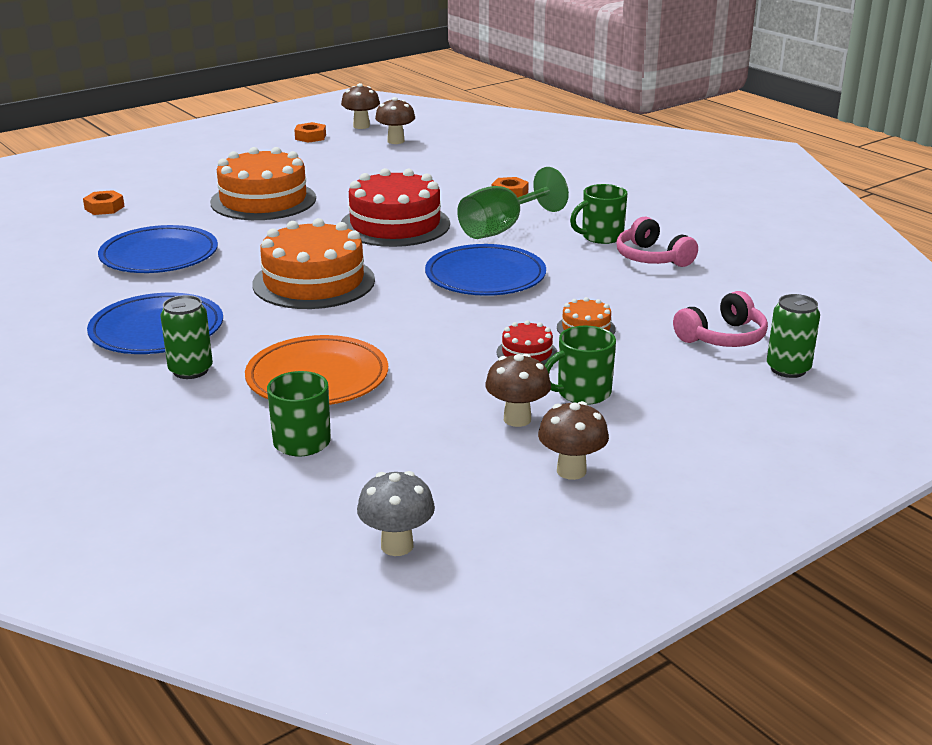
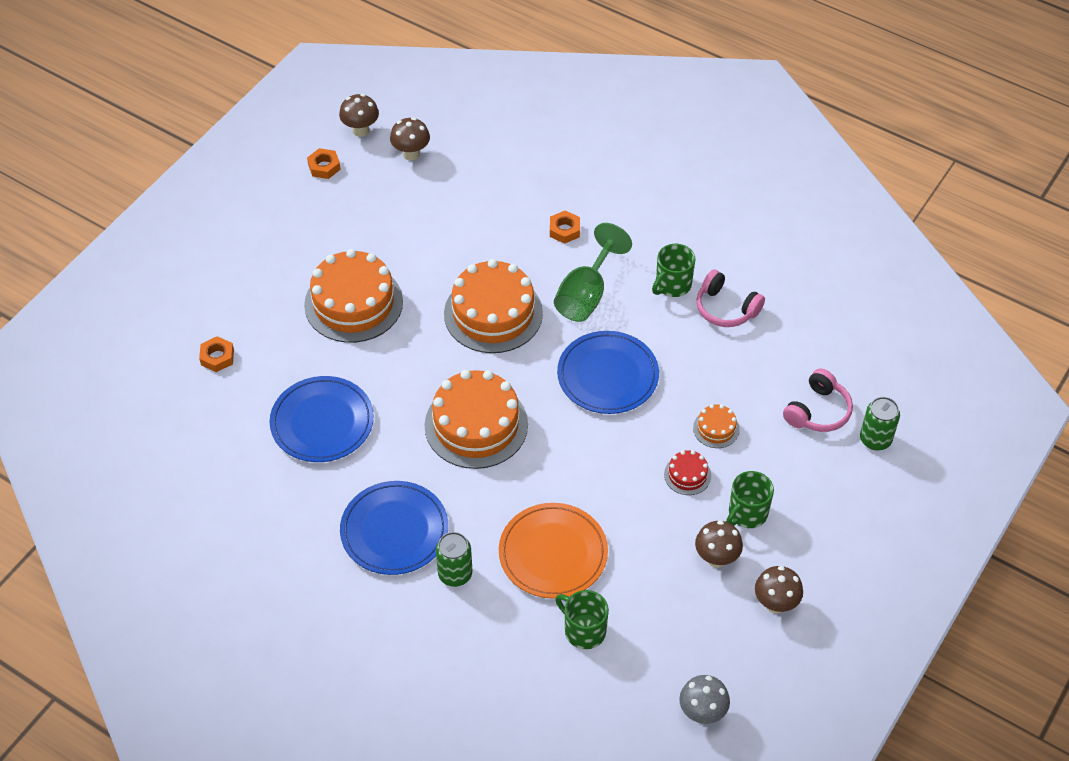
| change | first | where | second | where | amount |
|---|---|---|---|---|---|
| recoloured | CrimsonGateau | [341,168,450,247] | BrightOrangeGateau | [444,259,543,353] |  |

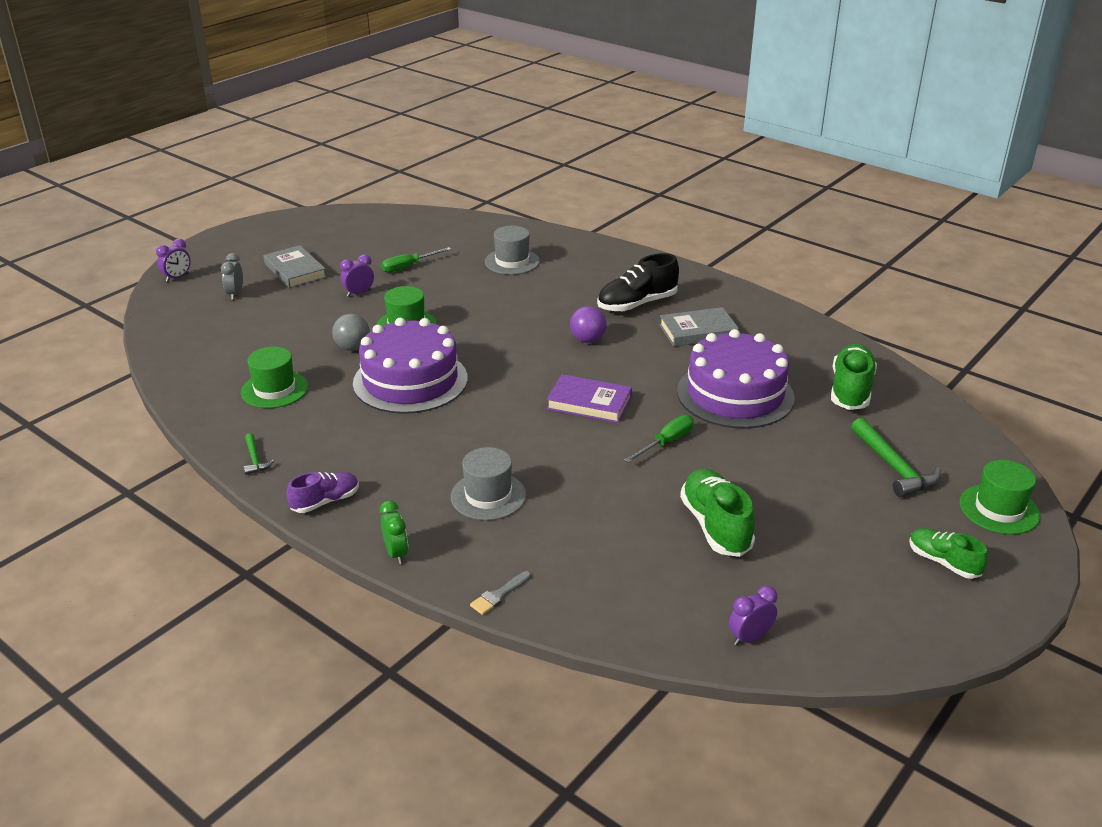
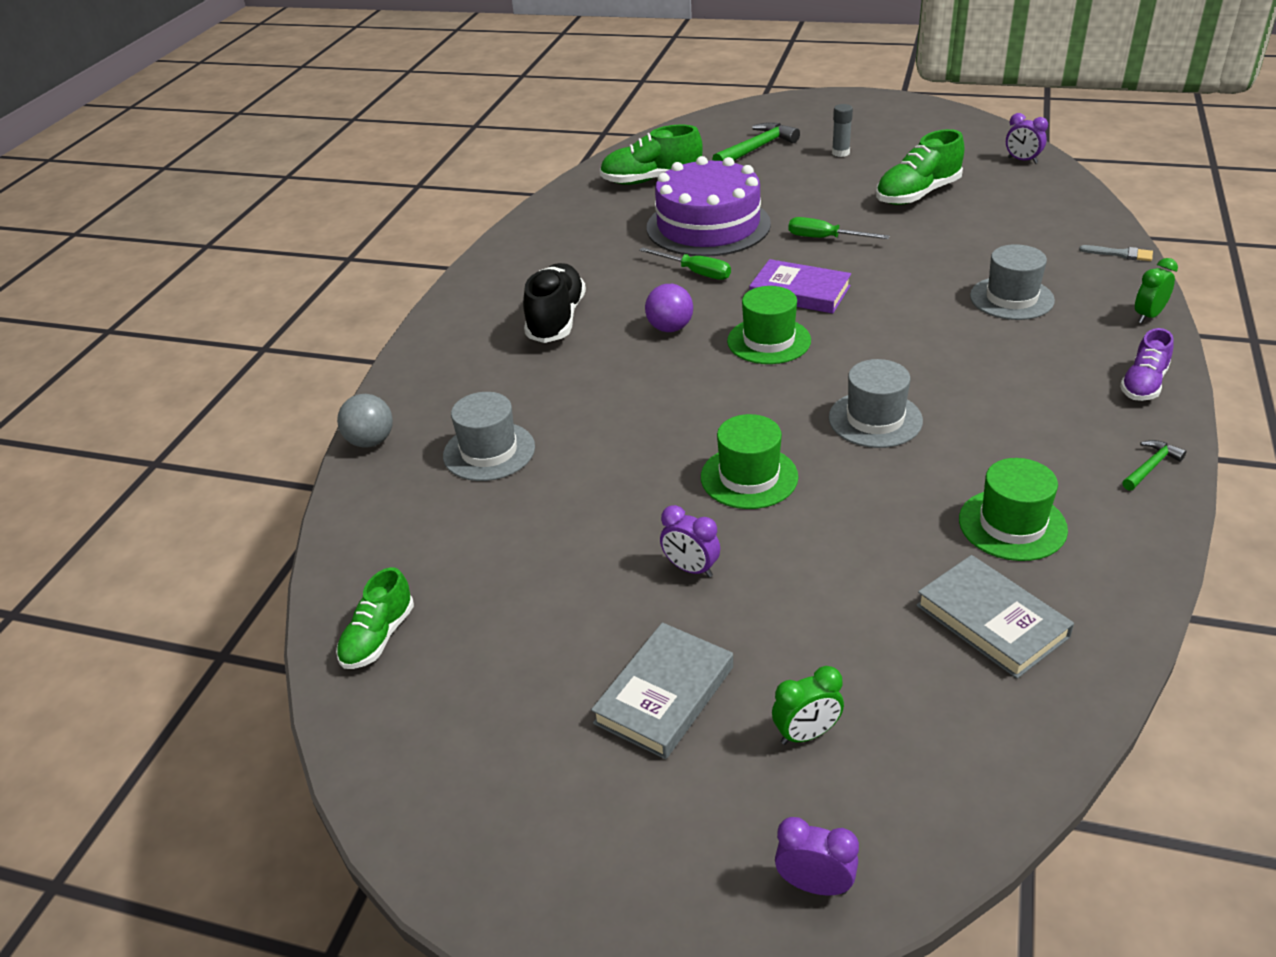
| change | first | where | second | where | amount |
|---|---|---|---|---|---|
| moved | LeafGreenScrewdriver | [381,247,451,273] |  | [639,247,731,280] |  |
| recoloured | AshGreyClock | [221,253,243,300] | LeafGreenClock | [772,666,844,745] |  |
| turned | EbonyShoe | [597,253,679,312] |  | [523,263,586,343] | 120 degrees counterclockwise |
| moved | AshGreyHardcover | [659,307,739,347] |  | [916,555,1074,679] |  |
| moved | AshGreyBall | [332,314,370,351] |  | [337,394,393,448] |  |
| replaced | RoyalPurpleGateau | [353,318,468,414] | AshGreyTopHat | [829,359,923,448] |  |
| turned | RoyalPurpleHardcover | [547,374,632,423] |  | [750,259,851,314] | 60 degrees counterclockwise |
| moved | LeafGreenTopHat | [959,460,1040,534] |  | [727,286,811,364] |  |
| turned | RoyalPurpleShoe | [287,472,359,513] |  | [1120,328,1174,401] | 90 degrees counterclockwise |
| moved | LeafGreenShoe | [909,528,988,579] |  | [336,567,414,669] |  |
| added |  |  | AshGreyStickOfGlue | [832,104,853,157] |  |

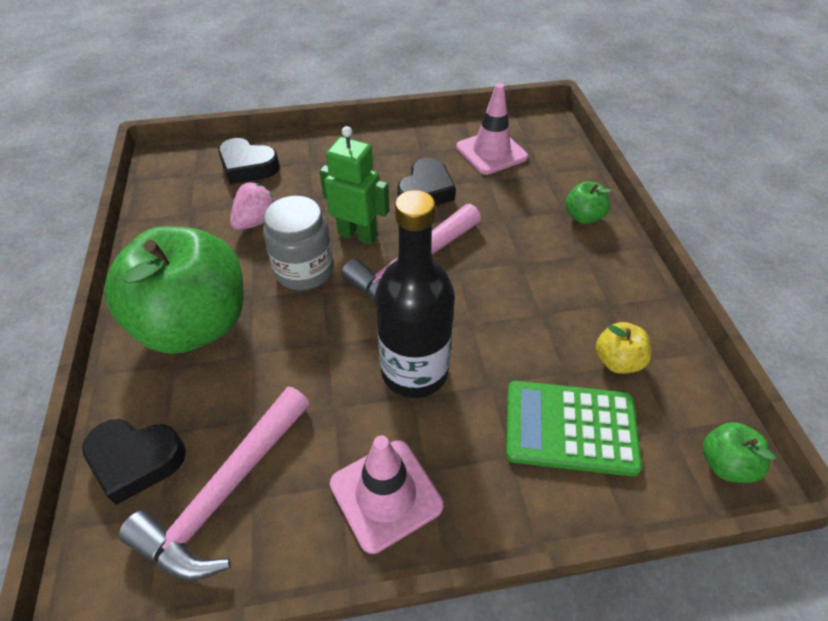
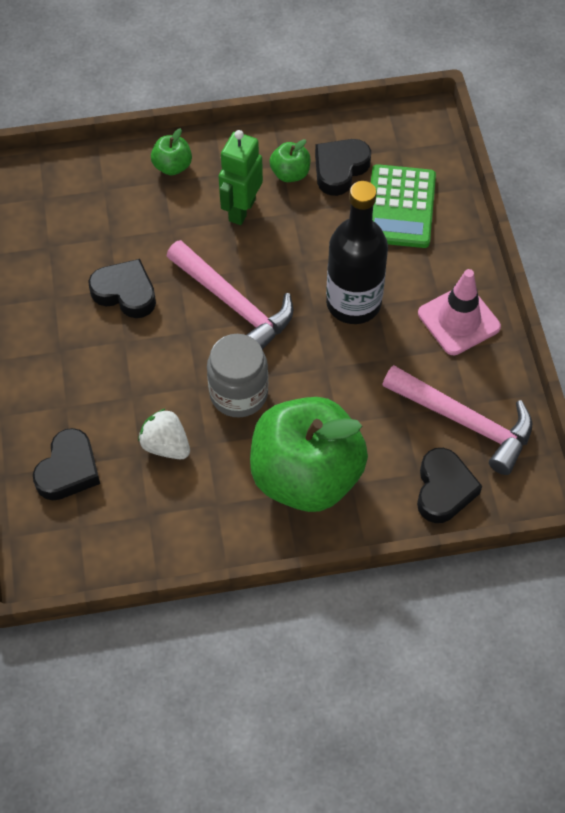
| change | first | where | second | where | amount |
|---|---|---|---|---|---|
| removed | RosyTrafficCone | [456,83,528,175] |  |  |  |
| moved | LeafGreenToyRobot | [319,126,389,245] |  | [219,130,263,225] |  |
| recoloured | RosyBerry | [230,182,276,230] | WhiteBerry | [138,408,190,459] |  |
| replaced | GoldenApple | [596,322,652,374] | EbonyHeart | [315,139,371,196] |  |
| moved | LeafGreenApple | [703,422,776,483] |  | [269,139,310,182] |  |

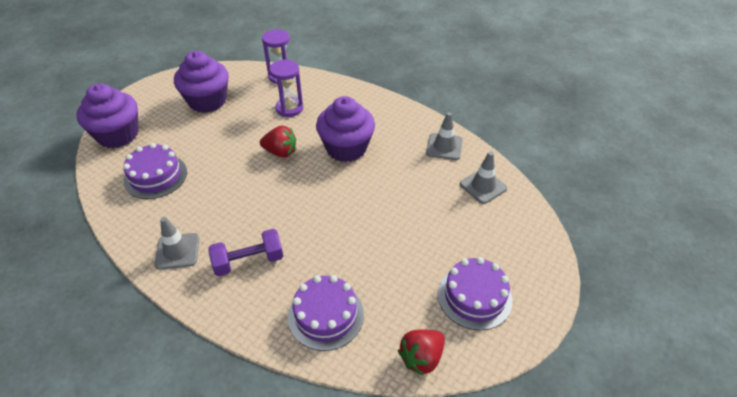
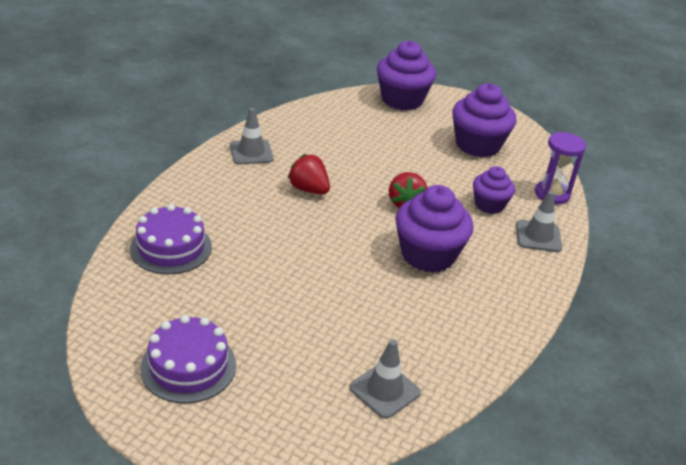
| change | first | where | second | where | amount |
|---|---|---|---|---|---|
| replaced | RoyalPurpleSandTimer | [269,60,303,117] | RoyalPurpleCupcake | [473,166,515,214] |  |
| moved | AshGreyTrafficCone | [426,112,463,160] |  | [516,191,562,252] |  |
| removed | RoyalPurpleGateau | [123,143,187,199] |  |  |  |
| removed | RoyalPurpleHandWeight | [209,229,283,276] |  |  |  |
| moved | CrimsonBerry | [398,330,445,376] |  | [288,154,330,194] |  |

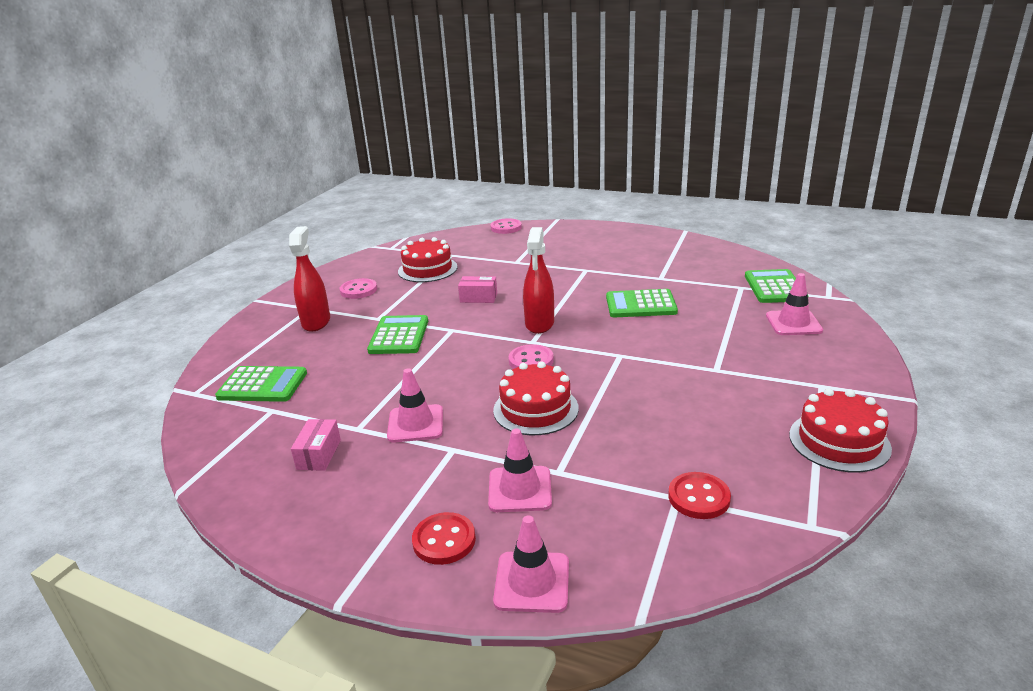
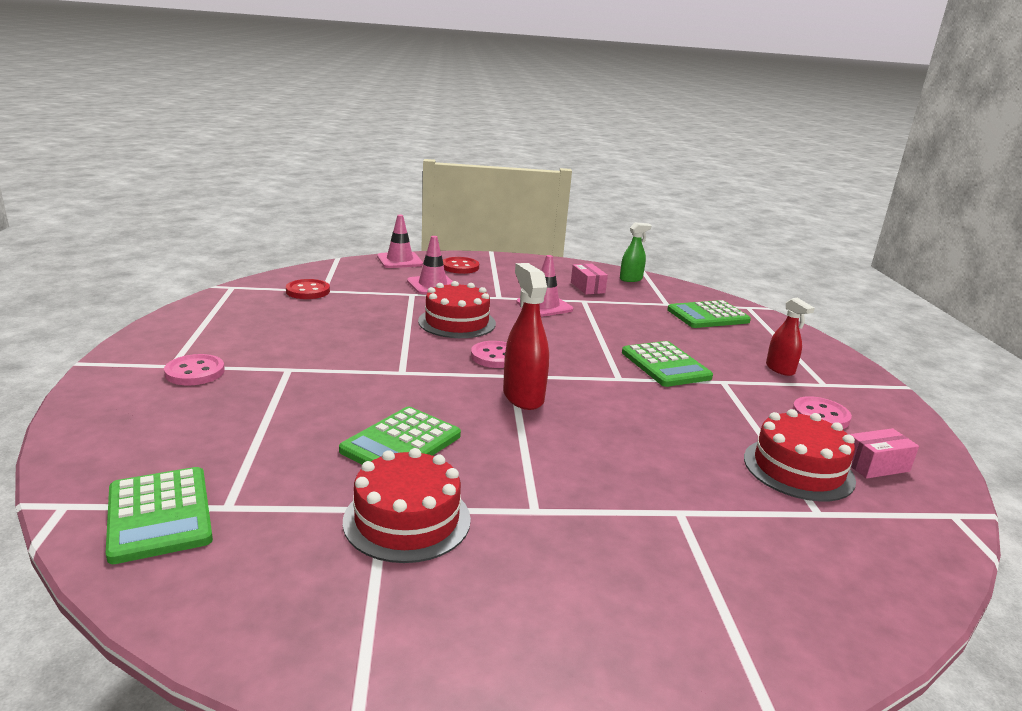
| change | first | where | second | where | amount |
|---|---|---|---|---|---|
| moved | RosyShirtButton | [490,218,522,234] |  | [164,354,225,385] |  |
| resized | CrimsonSprayer | [289,226,330,332] |  | [766,298,815,376] | x0.64 |
| removed | RosyTrafficCone | [766,273,823,335] |  |  |  |
| moved | RosyPackage | [458,276,497,303] |  | [850,428,919,479] |  |
| turned | LeafGreenAddingMachine | [606,289,678,317] |  | [339,407,461,465] | 150 degrees clockwise |
| moved | CrimsonGateau | [789,388,892,473] |  | [343,448,471,563] |  |
| added |  |  | LeafGreenSprayer | [620,223,652,282] |  |

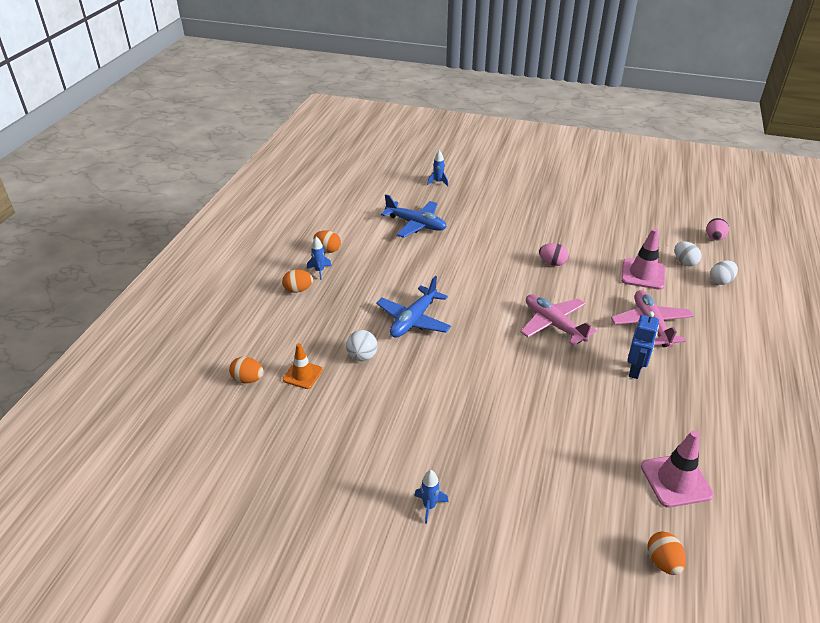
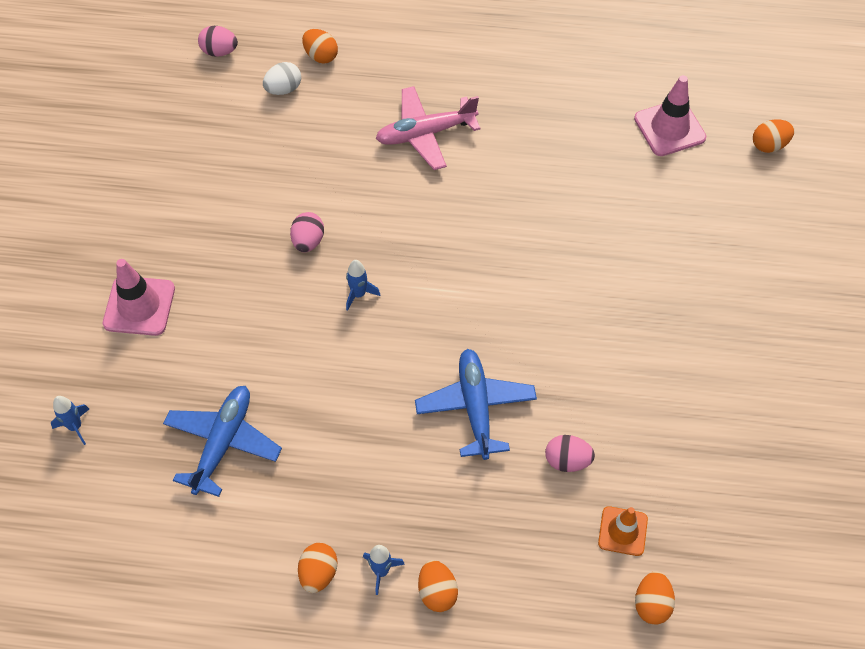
| change | first | where | second | where | amount |
|---|---|---|---|---|---|
| moved | RosyTrafficCone | [621,228,665,290] |  | [103,259,175,336] |  |
| recoloured | WhiteToyEgg | [710,260,738,285] | BrightOrangeToyEgg | [302,29,338,64] |  |
| turned | RoyalBluePlane | [376,276,451,338] |  | [415,349,537,460] | 120 degrees counterclockwise |
| removed | RosyPlane | [520,294,597,345] |  |  |  |
| removed | RoyalBlueToyRobot | [627,311,659,379] |  |  |  |
| replaced | WhiteBall | [346,330,378,361] | RosyToyEgg | [545,435,595,472] |  |
| moved | RoyalBlueRocket | [414,470,449,524] |  | [346,260,380,311] |  |

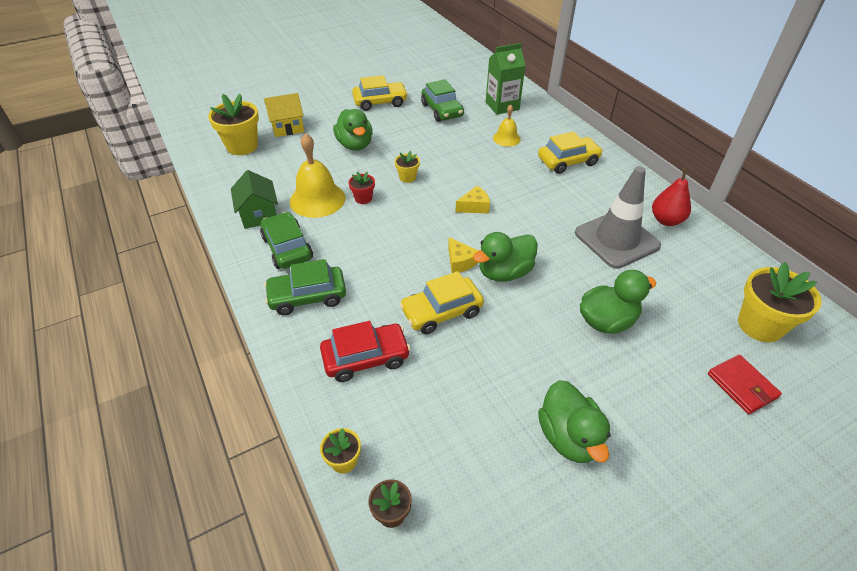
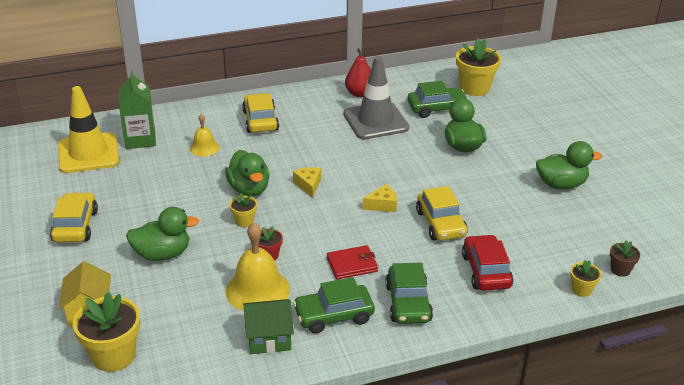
| change | first | where | second | where | amount |
|---|---|---|---|---|---|
| moved | LeafGreenToyCar | [421,79,464,122] |  | [407,81,469,118] |  |
| moved | LeafGreenToyDuck | [473,232,538,282] |  | [225,150,269,197] |  |
| moved | CrimsonWallet | [708,354,782,414] |  | [327,245,378,279] |  |
| added |  |  | GoldenTrafficCone | [58,86,119,173] |  |

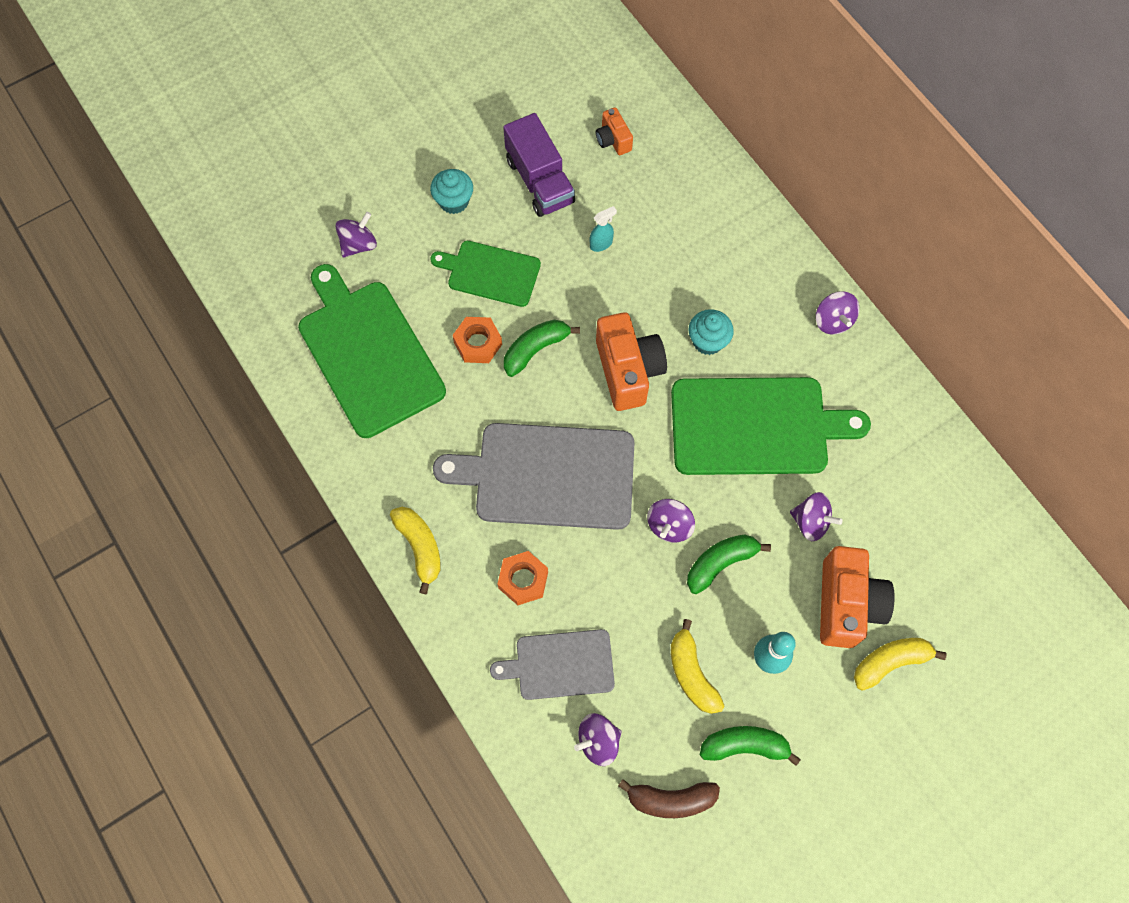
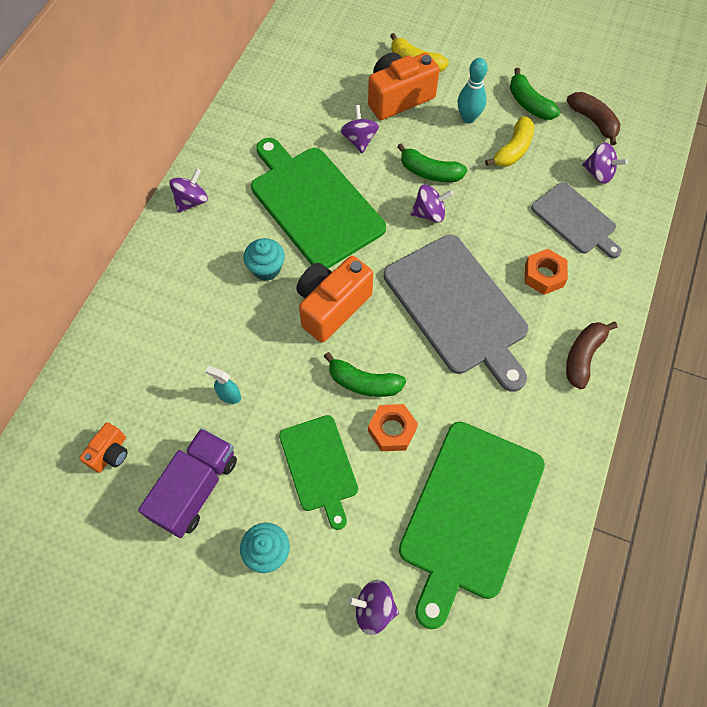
| change | first | where | second | where | amount |
|---|---|---|---|---|---|
| recoloured | GoldenBanana | [390,507,441,594] | DarkBrownBanana | [566,322,618,389] |  |

